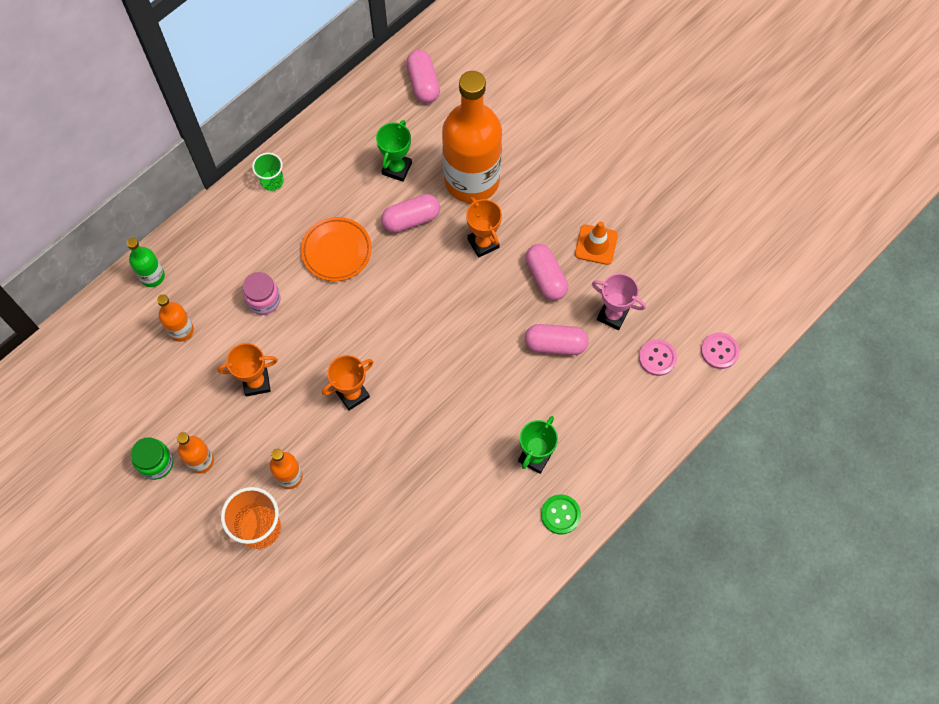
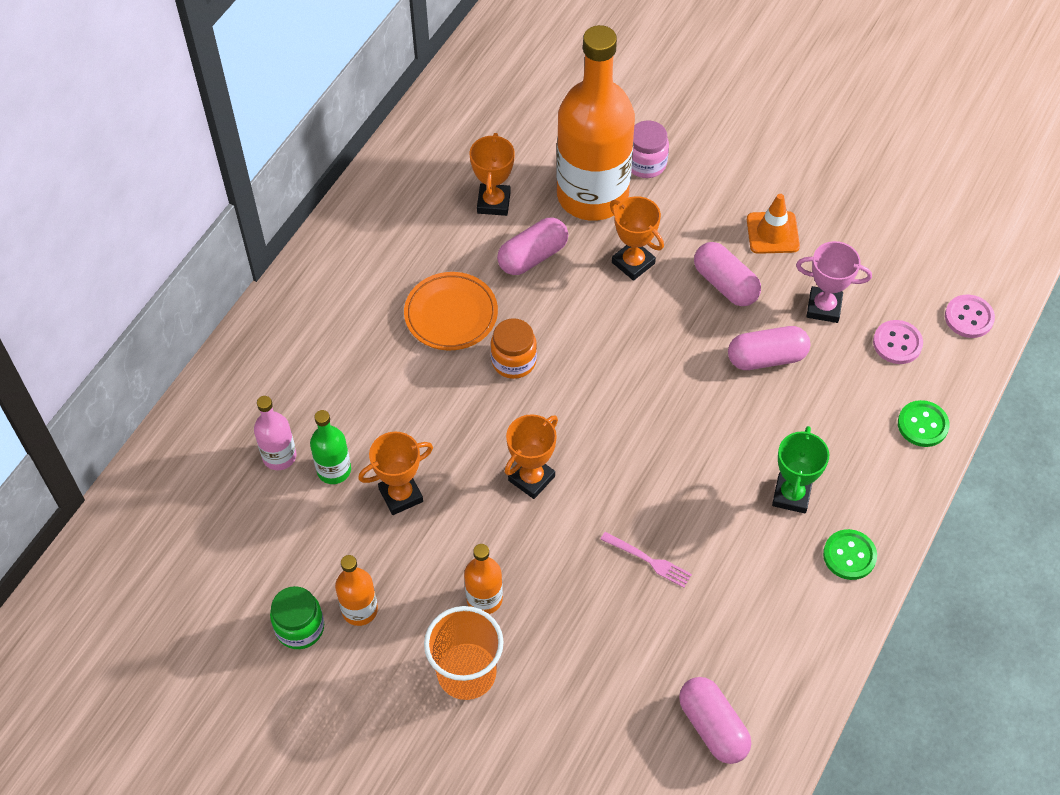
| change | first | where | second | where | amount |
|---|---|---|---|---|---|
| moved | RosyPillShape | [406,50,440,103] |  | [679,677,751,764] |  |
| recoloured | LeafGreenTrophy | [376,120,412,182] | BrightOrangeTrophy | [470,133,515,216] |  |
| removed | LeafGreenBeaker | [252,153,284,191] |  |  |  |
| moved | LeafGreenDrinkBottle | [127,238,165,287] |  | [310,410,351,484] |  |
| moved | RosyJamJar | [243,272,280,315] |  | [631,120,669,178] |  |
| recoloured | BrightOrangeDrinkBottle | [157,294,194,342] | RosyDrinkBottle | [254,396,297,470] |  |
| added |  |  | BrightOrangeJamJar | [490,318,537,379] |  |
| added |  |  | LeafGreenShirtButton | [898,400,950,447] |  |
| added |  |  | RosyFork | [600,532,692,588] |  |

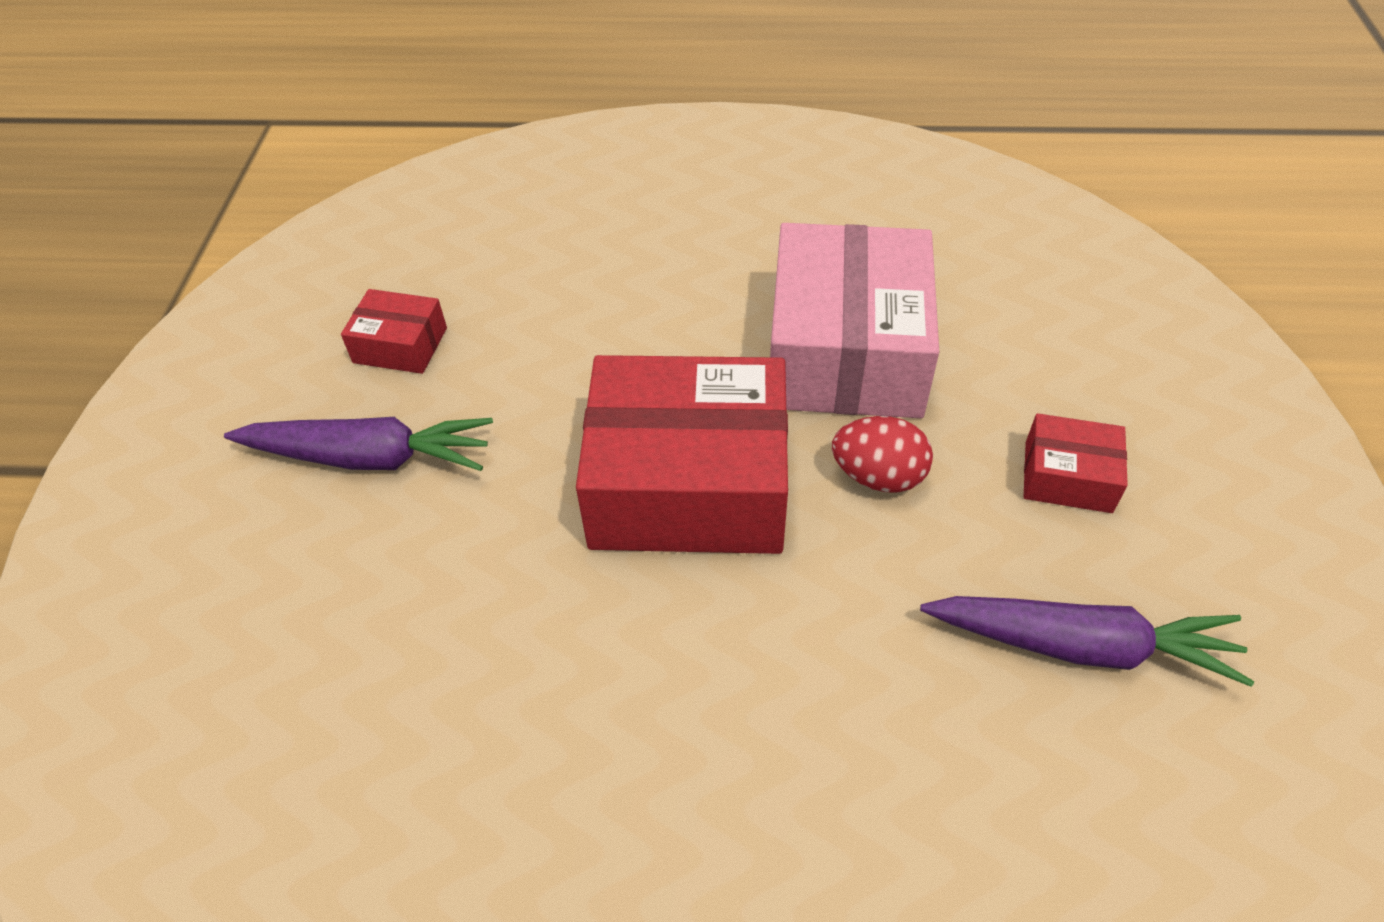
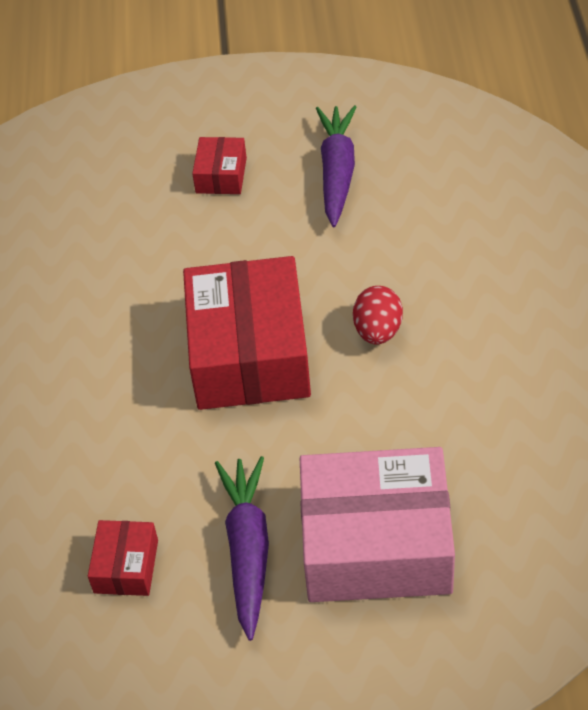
| change | first | where | second | where | amount |
|---|---|---|---|---|---|
| moved | RosyPackage | [770,223,939,418] |  | [300,447,455,602] |  |
| moved | CrimsonToyEgg | [832,416,933,492] |  | [353,286,403,345] |  |

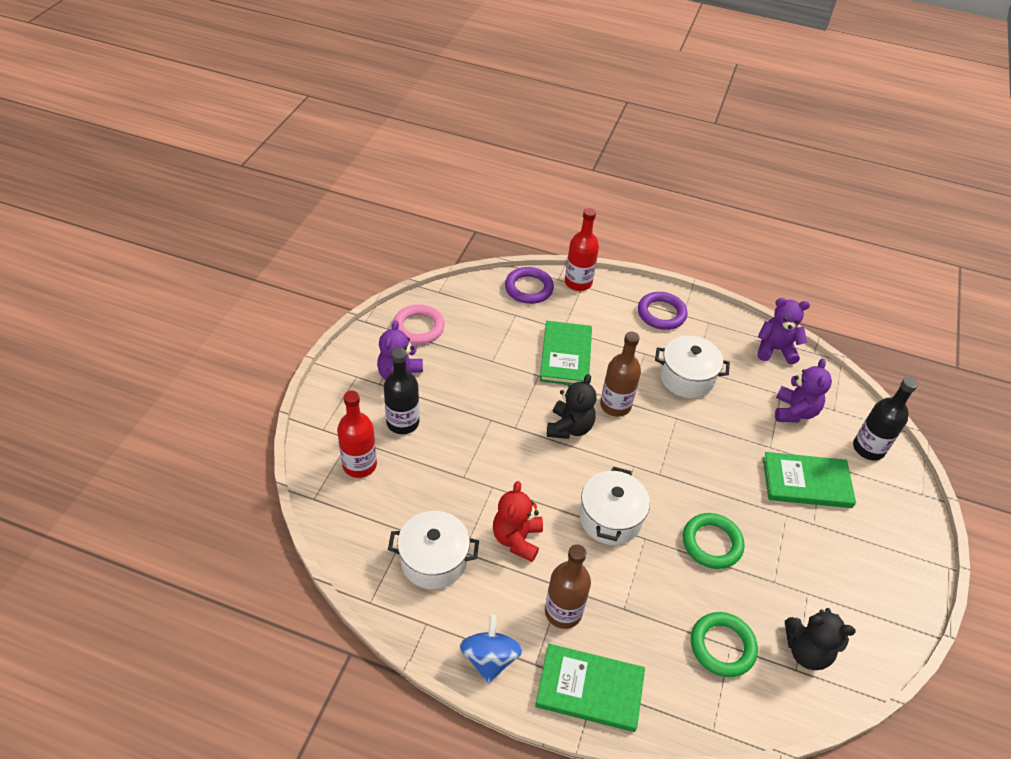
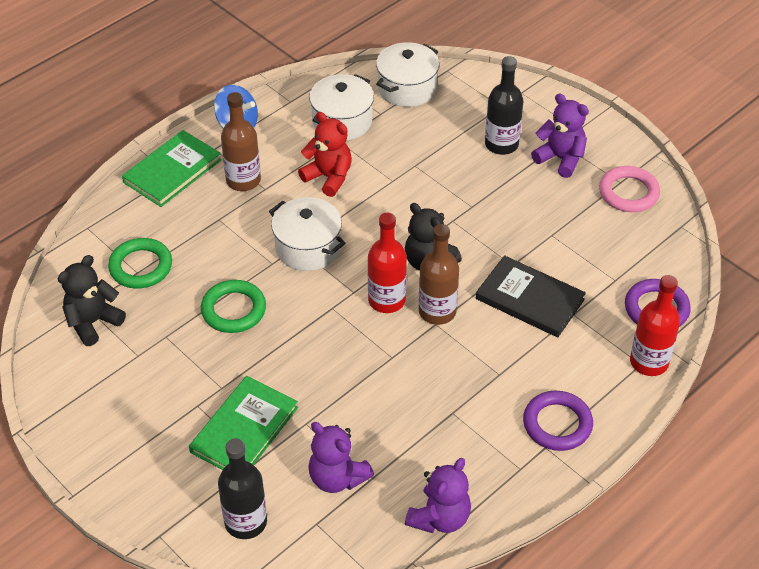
| change | first | where | second | where | amount |
|---|---|---|---|---|---|
| recoloured | LeafGreenHardcover | [540,321,592,385] | EbonyHardcover | [476,255,586,337] |  |
| moved | WhiteCookingPot | [655,336,730,398] |  | [376,42,439,107] |  |
| moved | CrimsonDrinkBottle | [337,391,377,478] |  | [368,213,407,313] |  |

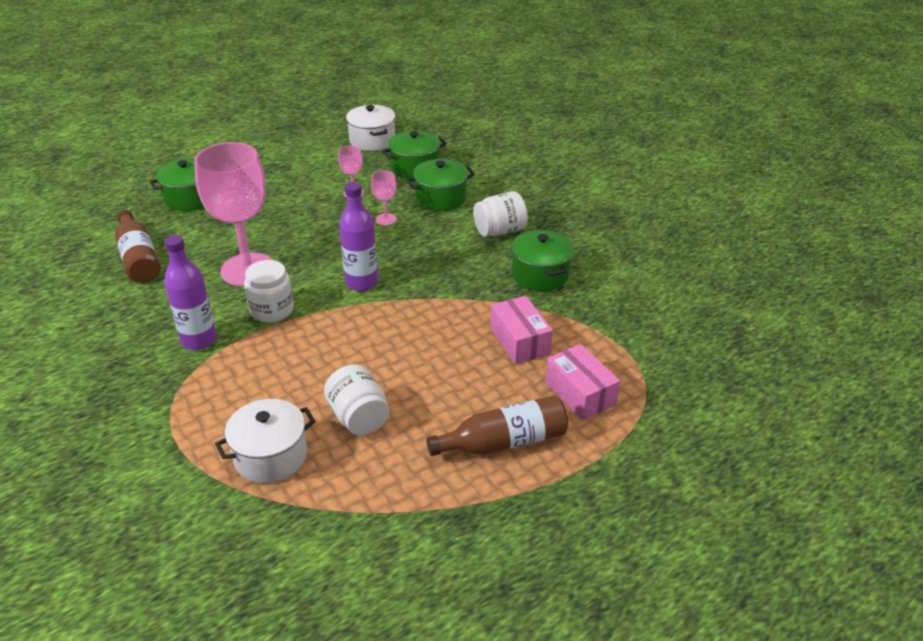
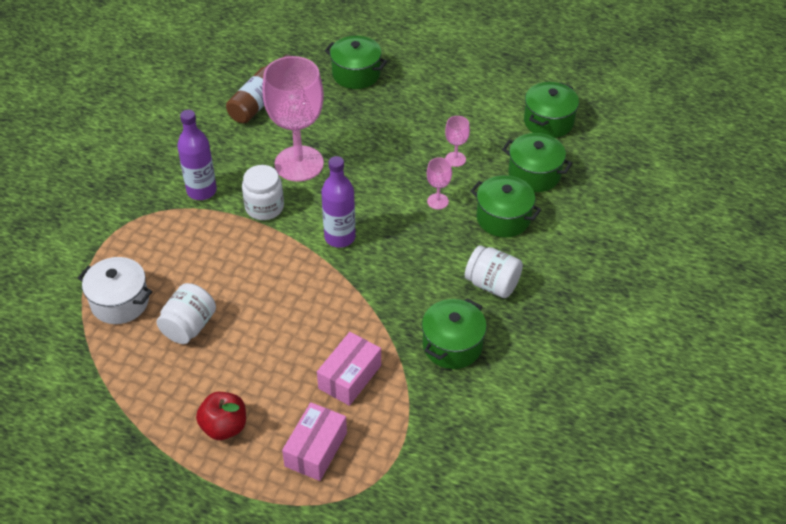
| change | first | where | second | where | amount |
|---|---|---|---|---|---|
| recoloured | WhiteCookingPot | [346,105,396,151] | LeafGreenCookingPot | [524,82,579,138] |  |
| replaced | DarkBrownDrinkBottle | [426,396,569,456] | CrimsonApple | [196,392,246,440] |  |

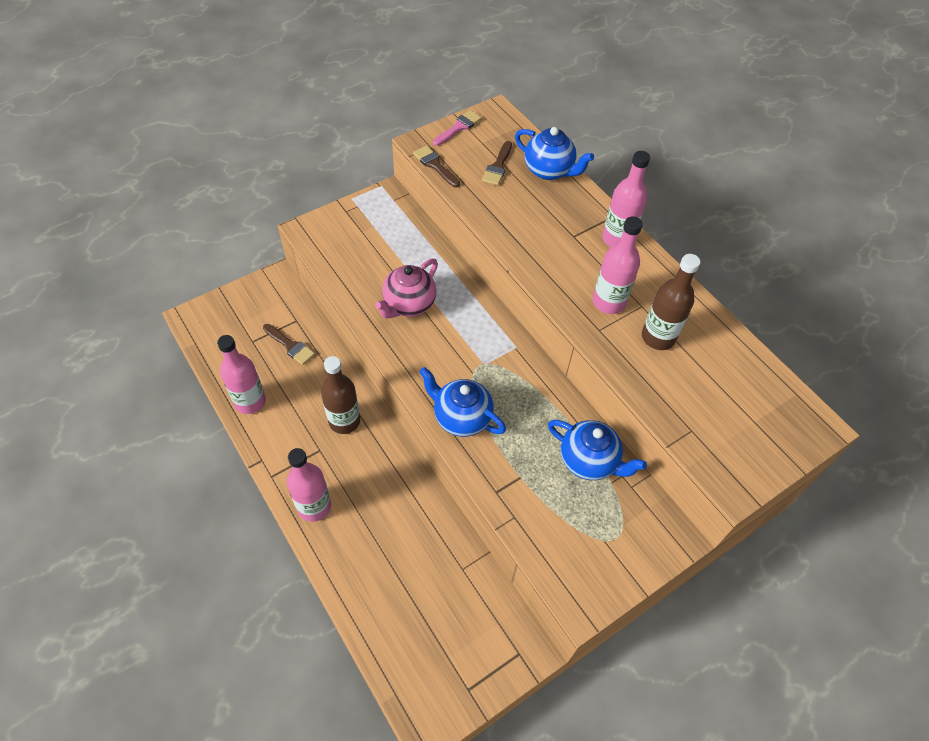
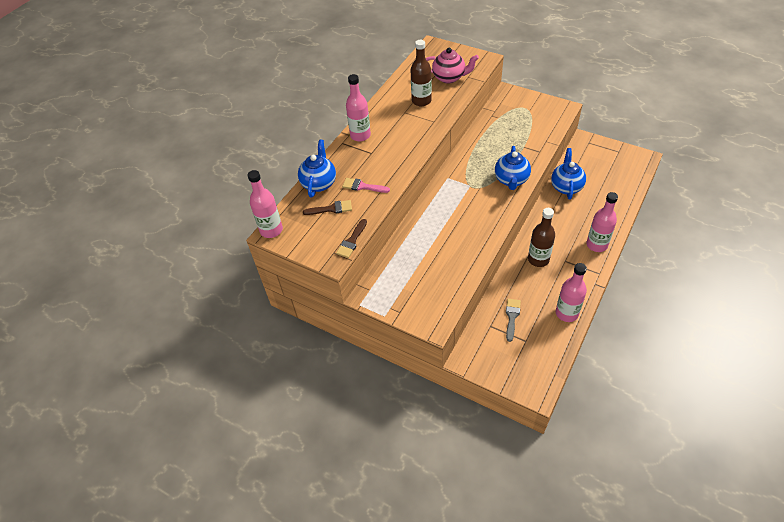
| change | first | where | second | where | amount |
|---|---|---|---|---|---|
| moved | RosyPaintbrush | [433,110,482,146] |  | [342,178,390,193] |  |
| moved | RosyDrinkBottle | [593,216,643,314] |  | [248,170,283,238] |  |
| moved | RosyTeaPot | [375,259,438,318] |  | [426,48,479,83] |  |
| recoloured | DarkBrownPaintbrush | [263,324,315,365] | AshGreyPaintbrush | [506,299,521,342] |  |
| moved | RoyalBlueTeaPot | [548,420,647,480] |  | [551,148,586,200] |  |

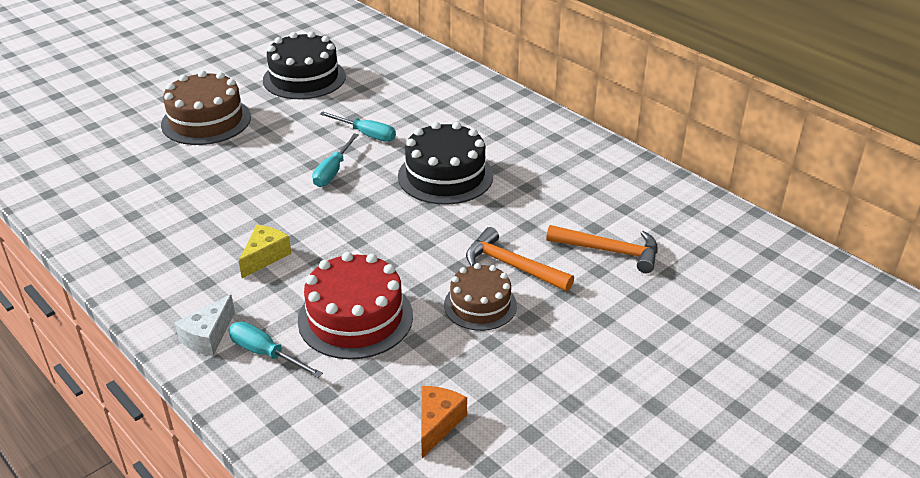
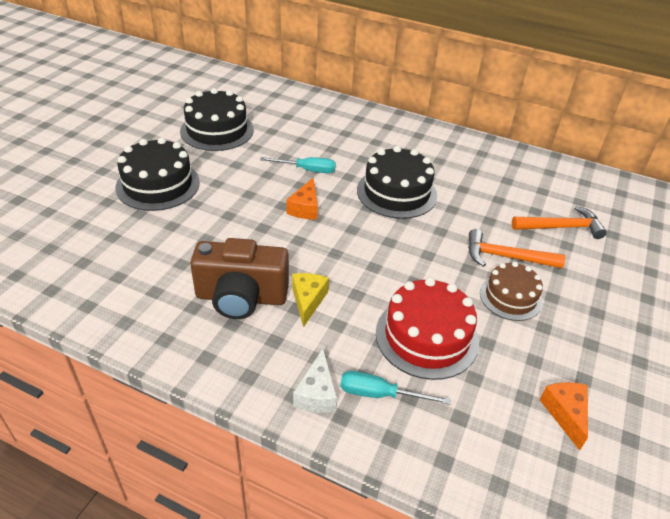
| change | first | where | second | where | amount |
|---|---|---|---|---|---|
| recoloured | DarkBrownGateau | [161,70,251,145] | EbonyGateau | [115,137,200,211] |  |
| replaced | TealScrewdriver | [312,133,359,187] | BrightOrangeCheeseWedge | [286,178,318,220] |  |
| added |  |  | DarkBrownCamera | [190,238,289,319] |  |

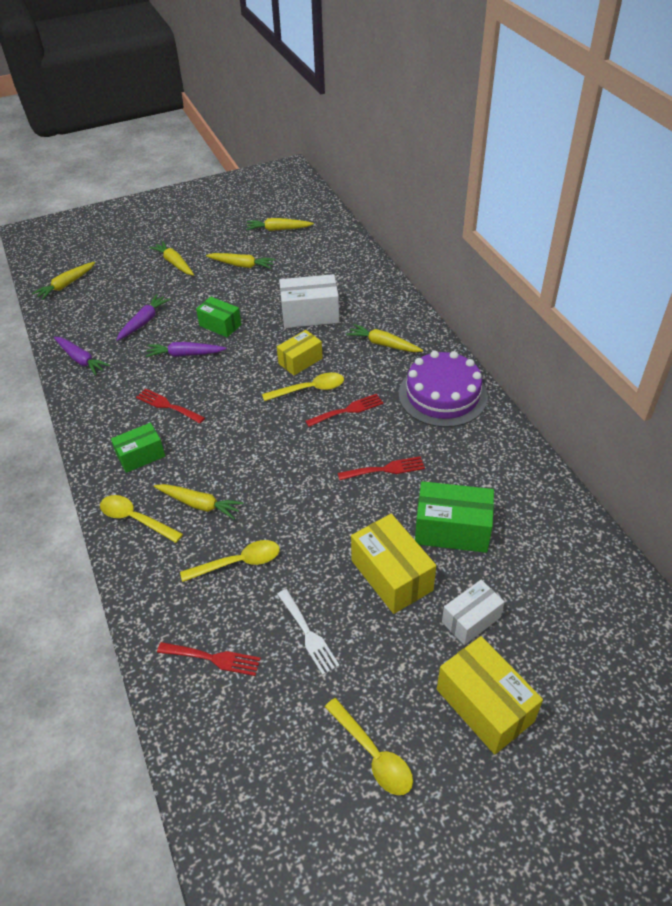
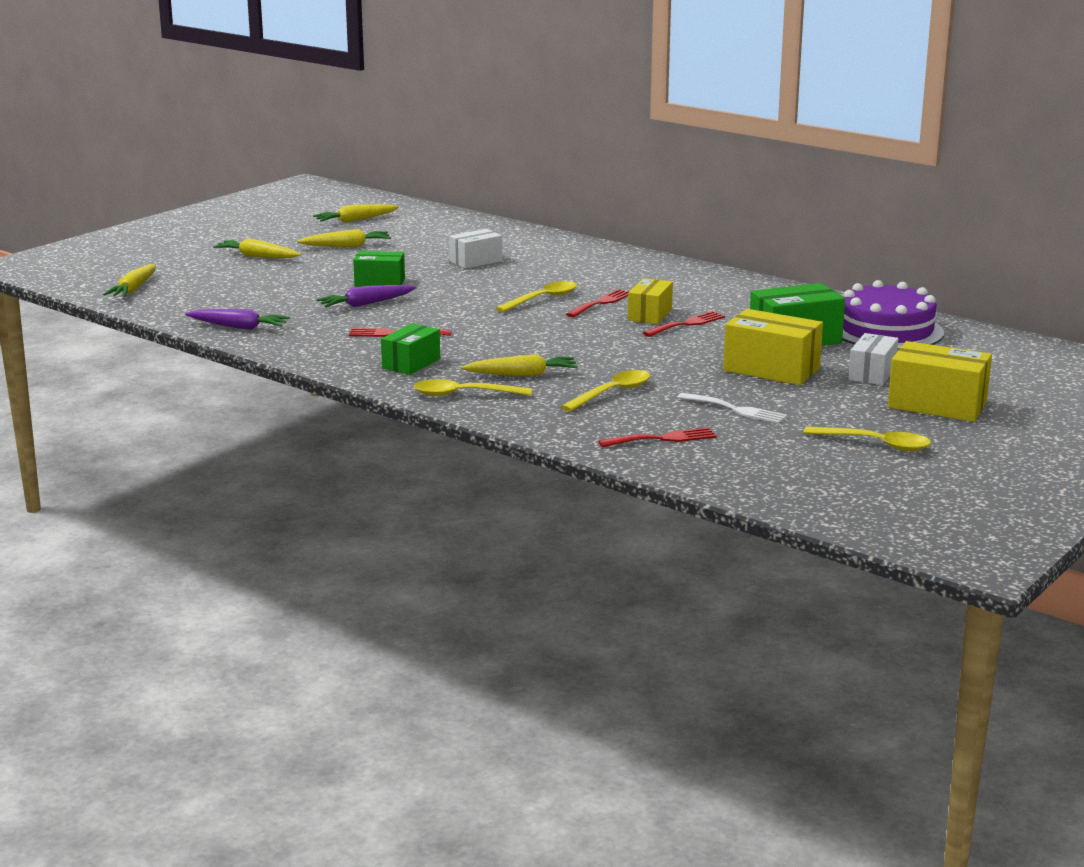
| change | first | where | second | where | amount |
|---|---|---|---|---|---|
| resized | WhitePackage | [279,274,339,328] |  | [449,229,502,269] | x0.65 |
| removed | RoyalPurpleToyCarrot | [116,294,171,341] |  |  |  |
| removed | GoldenToyCarrot | [346,324,423,352] |  |  |  |
| moved | GoldenPackage | [277,330,323,375] |  | [628,278,673,324] |  |
| moved | RoyalPurpleGateau | [399,351,488,427] |  | [842,280,944,350] |  |

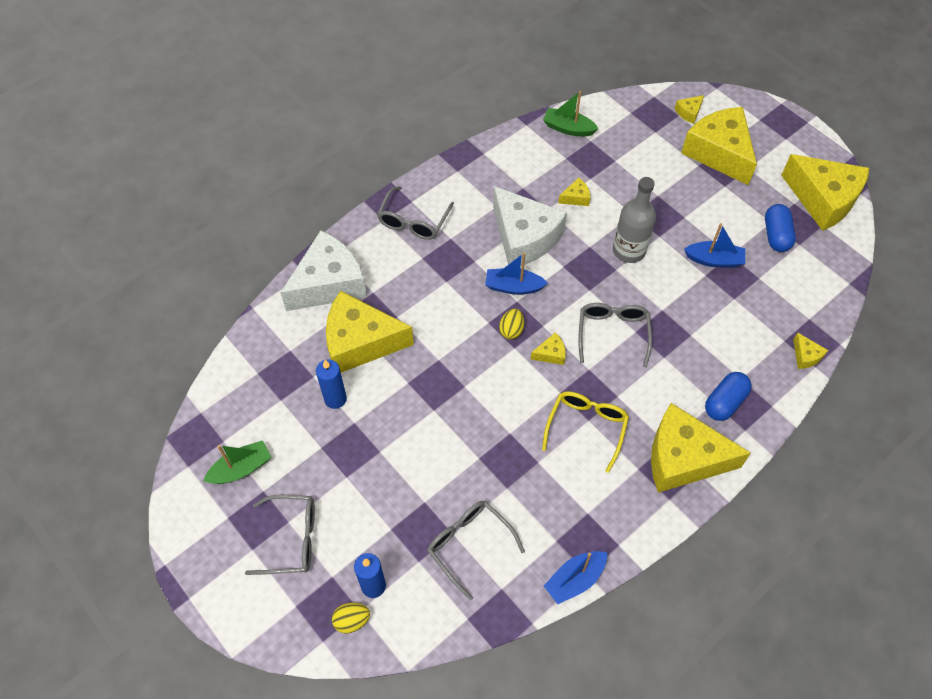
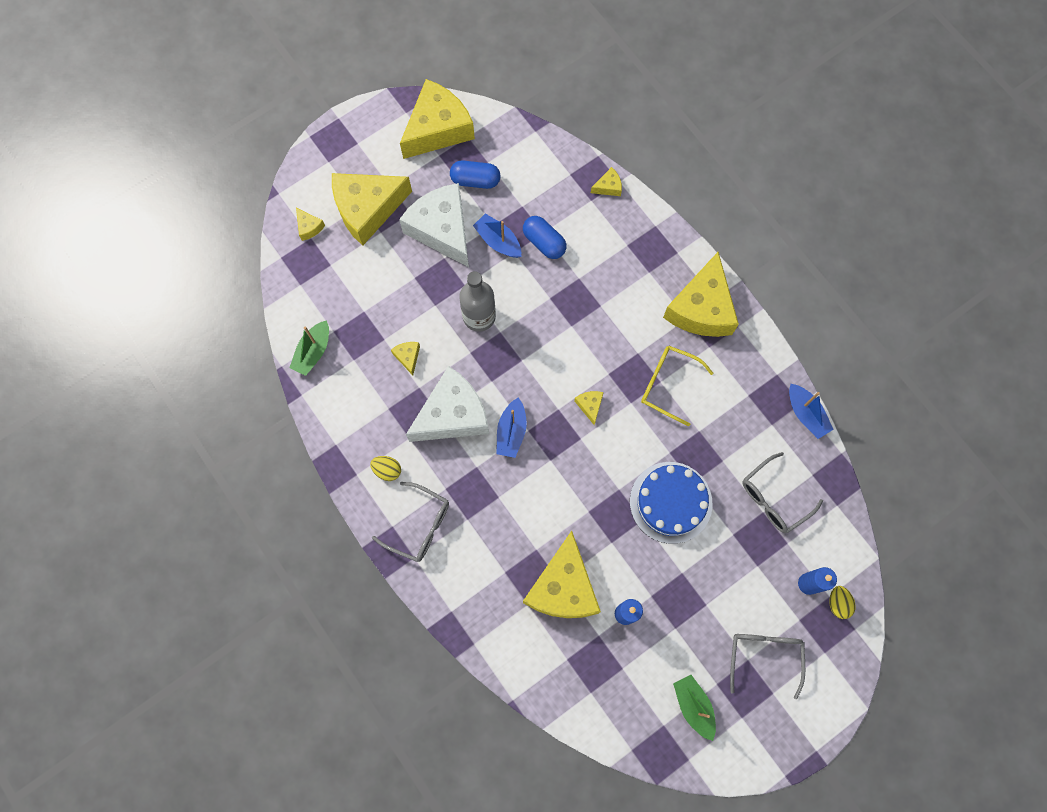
| change | first | where | second | where | amount |
|---|---|---|---|---|---|
| turned | RoyalBlueBoat | [684,223,745,267] |  | [473,214,521,258] | 60 degrees counterclockwise |
| moved | WhiteCheeseWedge | [280,230,367,311] |  | [399,183,469,267] |  |
| removed | AshGreyGlasses | [578,303,652,367] |  |  |  |
| moved | GoldenToyEgg | [499,309,524,339] |  | [370,456,401,481] |  |
| moved | RoyalBluePillShape | [705,372,752,421] |  | [523,216,567,259] |  |
| added |  |  | RoyalBlueGateau | [630,462,713,544] |  |

